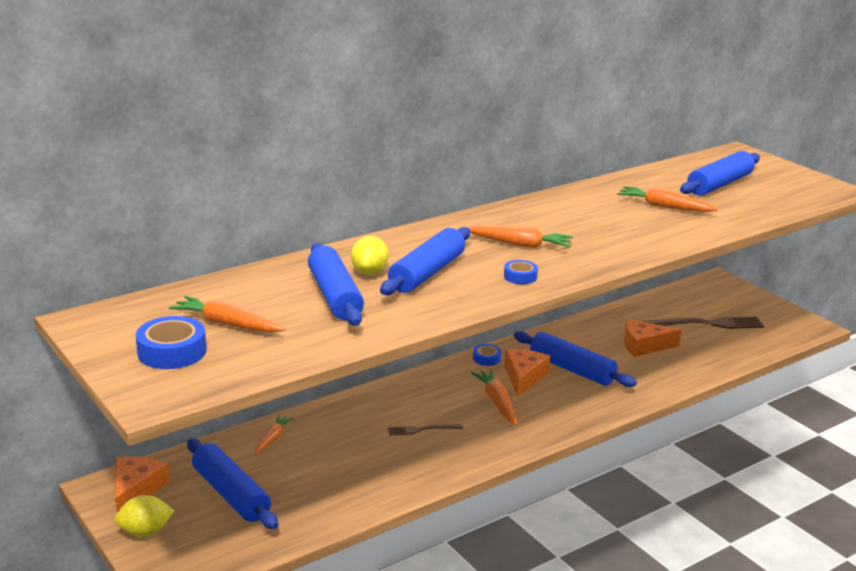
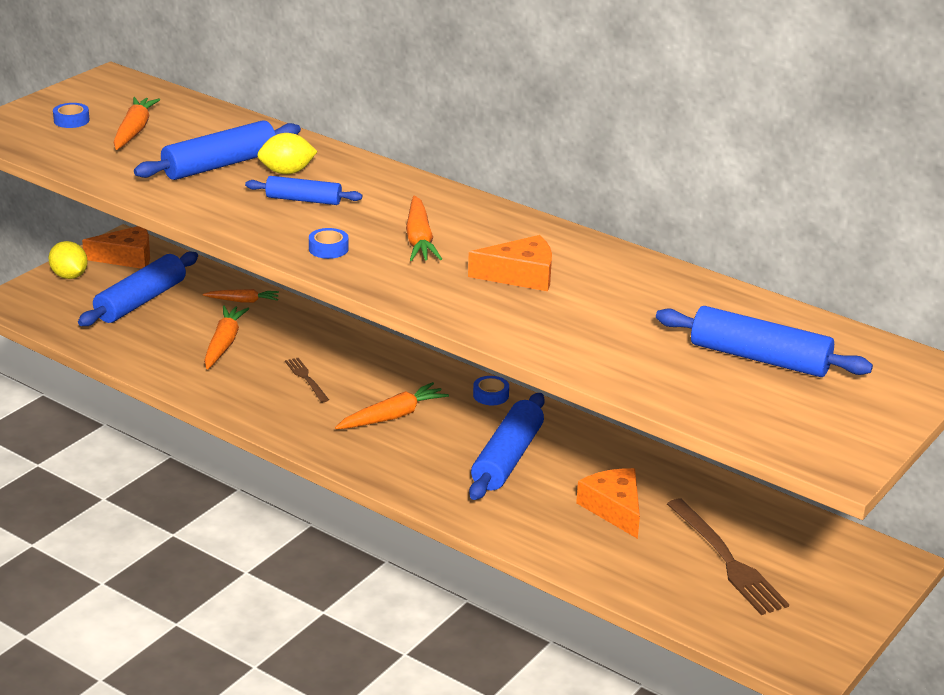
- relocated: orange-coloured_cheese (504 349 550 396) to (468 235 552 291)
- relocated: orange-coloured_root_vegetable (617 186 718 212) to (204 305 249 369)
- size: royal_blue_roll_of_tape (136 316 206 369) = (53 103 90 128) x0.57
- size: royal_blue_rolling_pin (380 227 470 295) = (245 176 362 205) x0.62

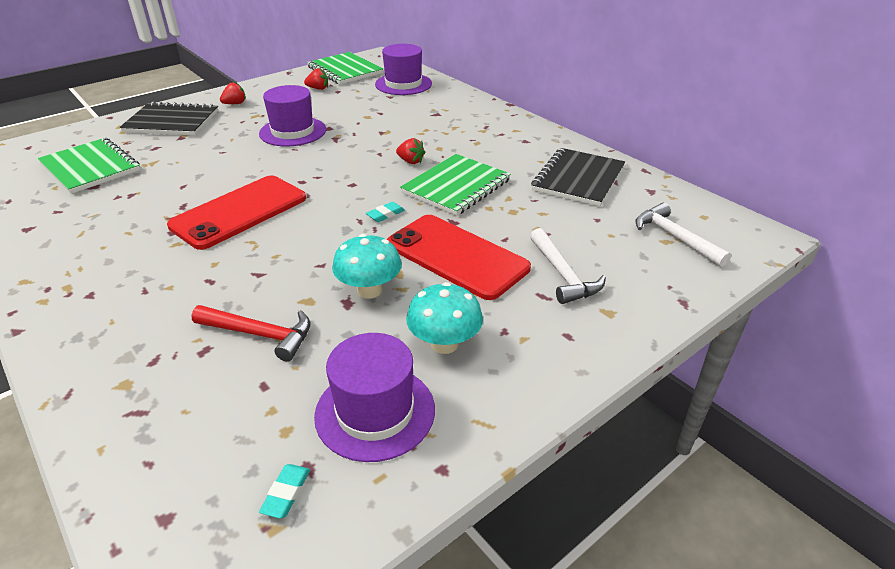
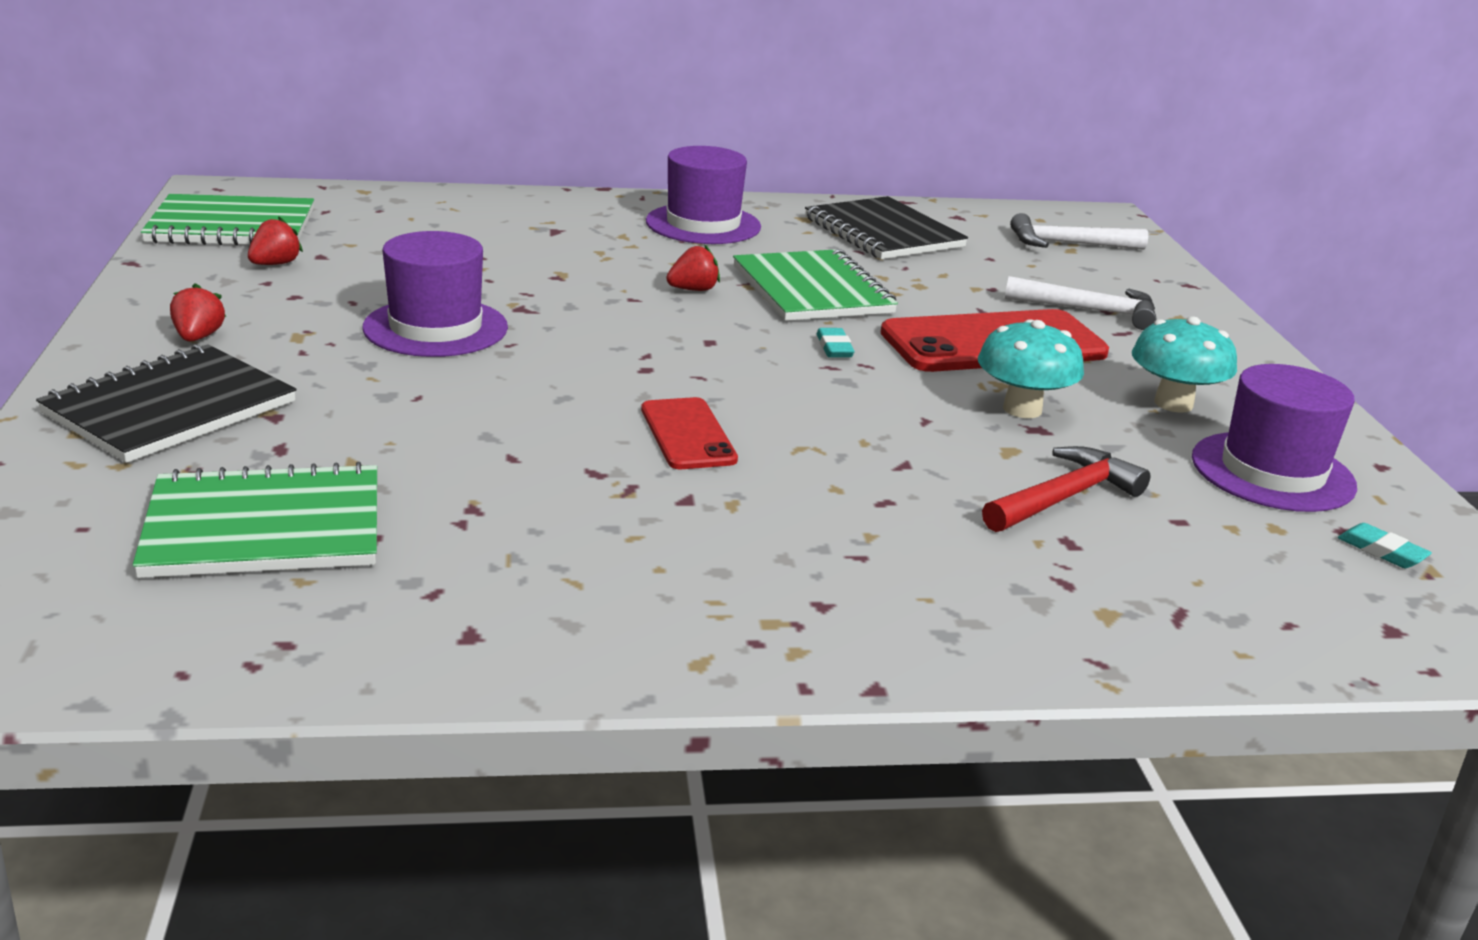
- relocated: royal_purple_tall_hat (375 44 432 95) to (646 146 761 244)
- size: crimson_mobile_phone (167 175 306 250) = (641 397 738 469) x0.55

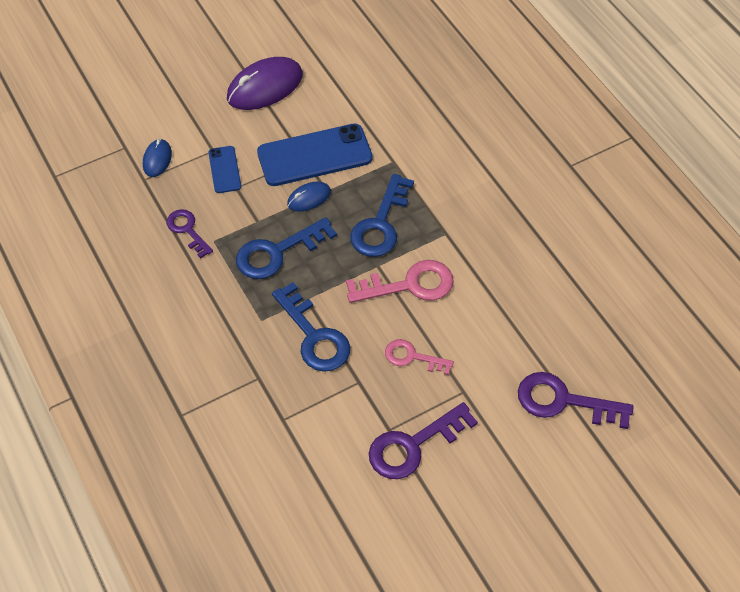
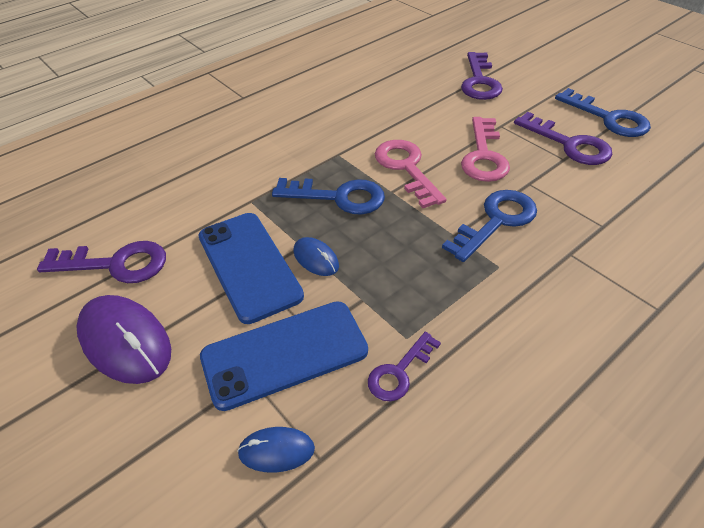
- appeared: royal_purple_door_key (37 241 166 283)
- relocated: royal_blue_door_key (236 217 337 279) to (555 88 651 137)
- size: royal_blue_mobile_phone (208 146 241 193) = (200 301 368 411) x1.97
- size: pink_door_key (385 339 454 375) = (461 117 510 182) x1.61

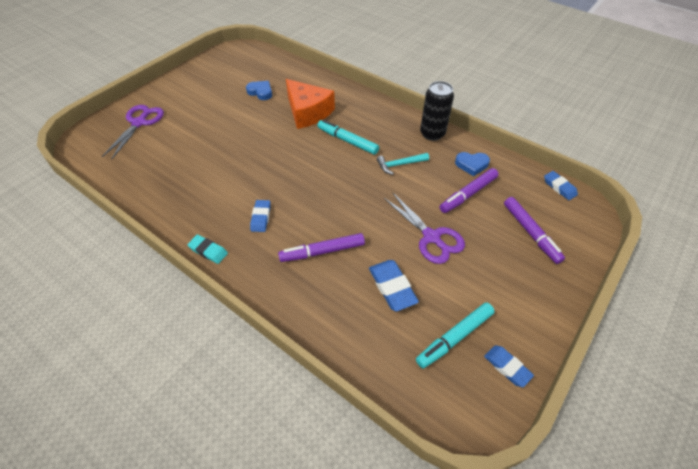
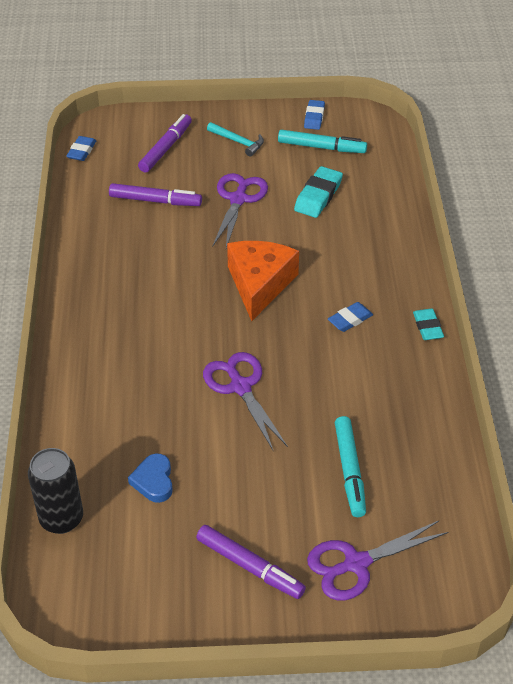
- missing: royal_blue_love_heart (455 152 490 176)
- appeared: royal_purple_scissors (203 352 288 452)
- relocated: royal_purple_marker (278 233 365 262) to (196 525 306 599)
- relocated: orange-coloured_cheese (286 79 335 129) to (227 241 299 321)
- relocated: teal_marker (317 119 379 155) to (335 416 366 517)
- relocated: teal_claw_hammer (377 153 429 175) to (207 122 264 157)
- relocated: ebony_can (420 81 454 141) to (28 448 83 534)
- colour: royal_blue_eraser (369 260 419 311) to teal_eraser (294 166 343 218)

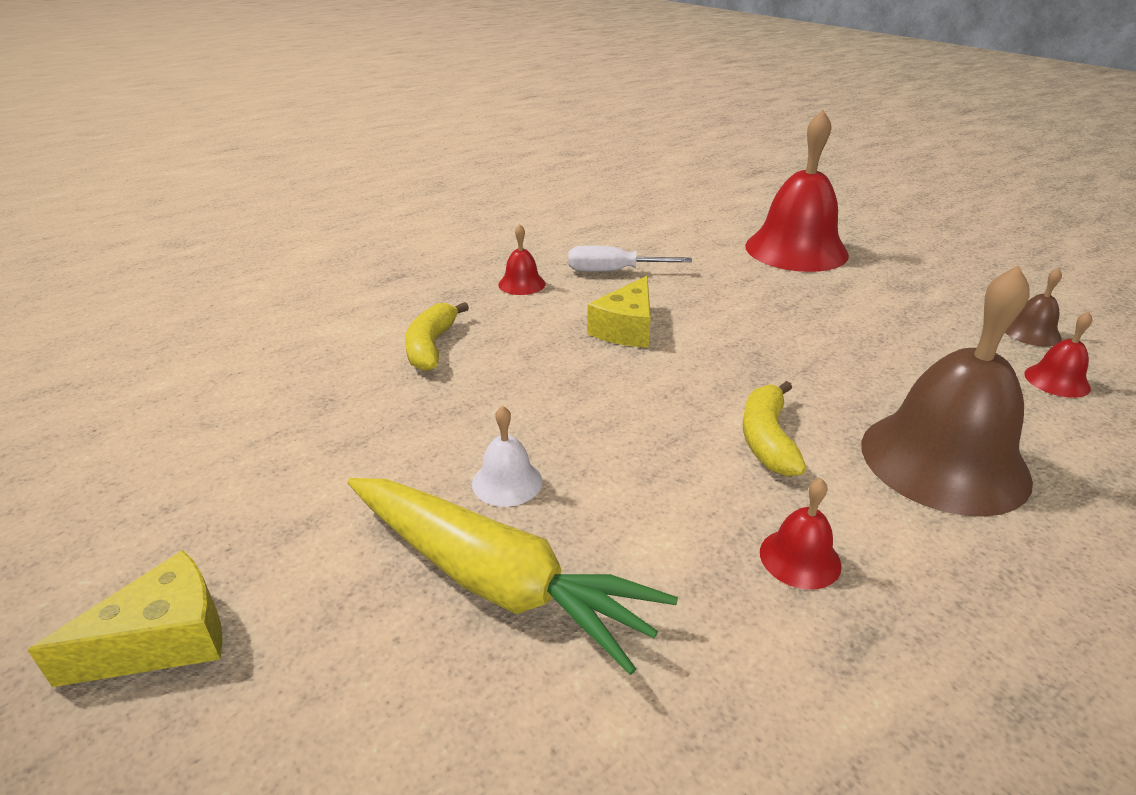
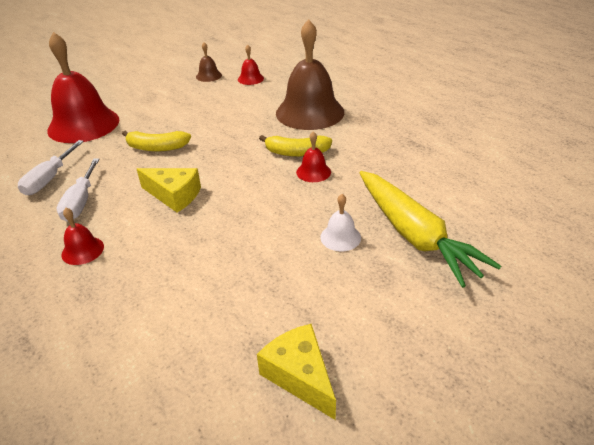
- appeared: snow-white_screwdriver (18 140 84 195)
- relocated: bright_yellow_cheese (27 550 223 687) to (257 324 336 420)
- relocated: bright_yellow_banana_fruit (405 302 469 371) to (122 131 191 152)
- relocated: crimson_school_bell (760 478 842 590) to (296 131 331 182)
- spun: bright_yellow_root_vegetable (348 478 678 675) = (359 171 501 288) 120 degrees clockwise

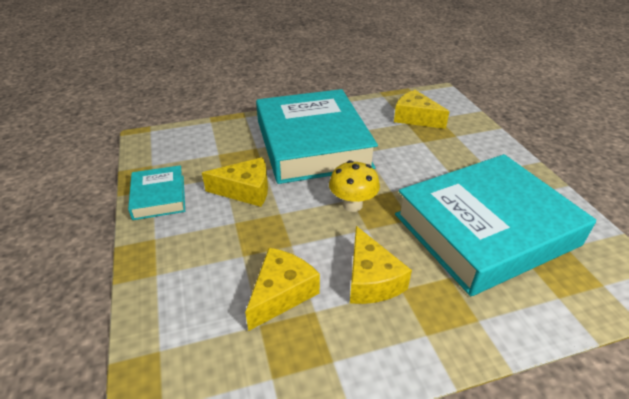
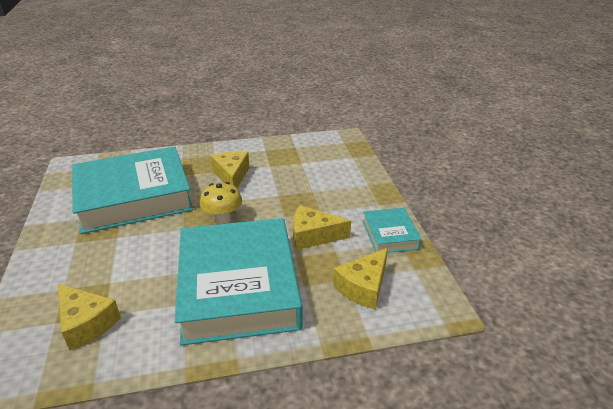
- relocated: bright_yellow_cheese (245 248 320 331) to (333 248 388 310)

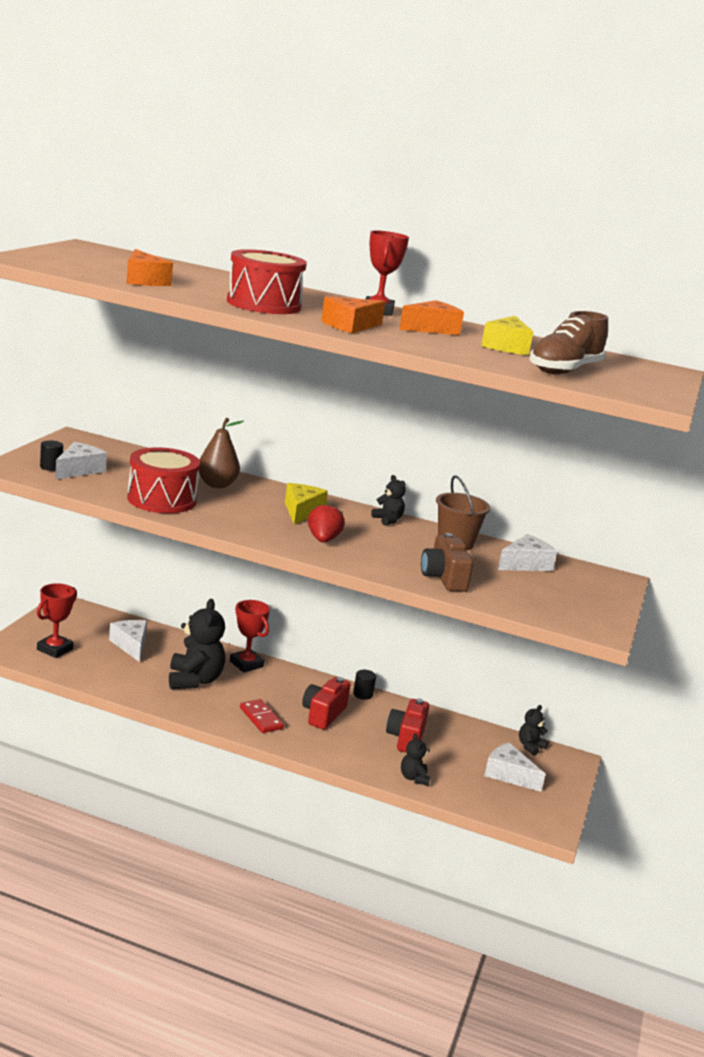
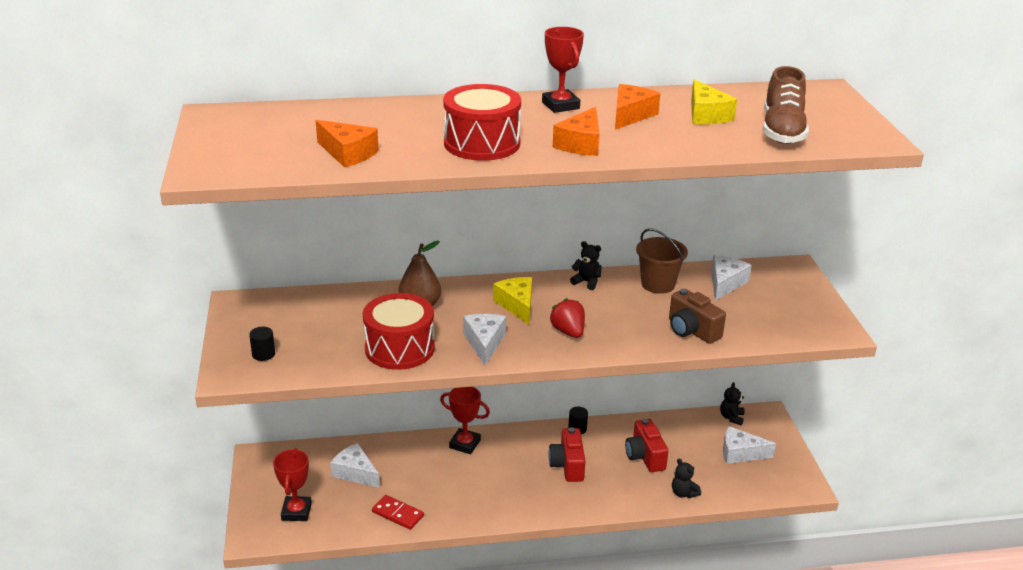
- missing: ebony_stuffed_bear (169 599 225 689)
- relocated: snow-white_cheese (55 442 107 479) to (463 314 506 365)
- relocated: crimson_domino_piece (240 699 284 733) to (372 495 424 530)

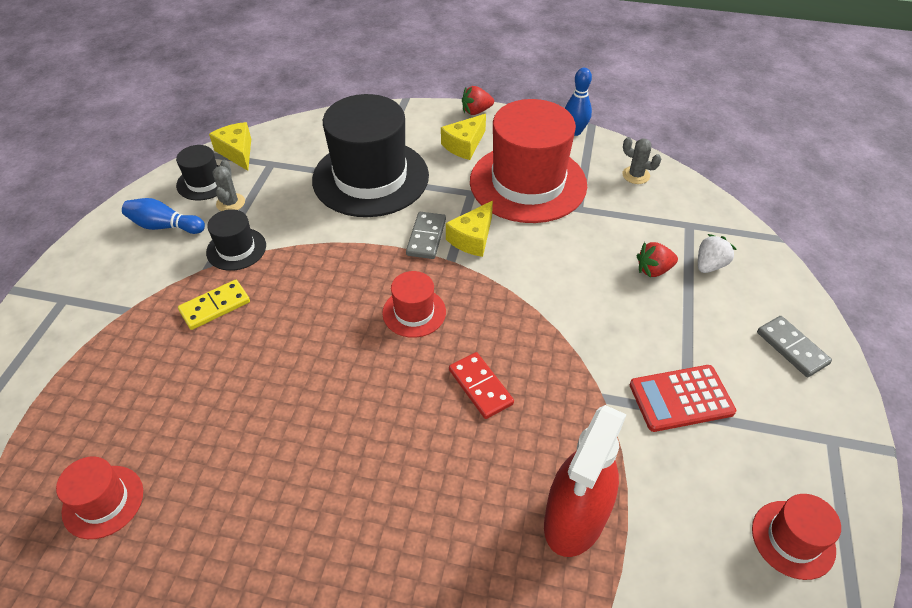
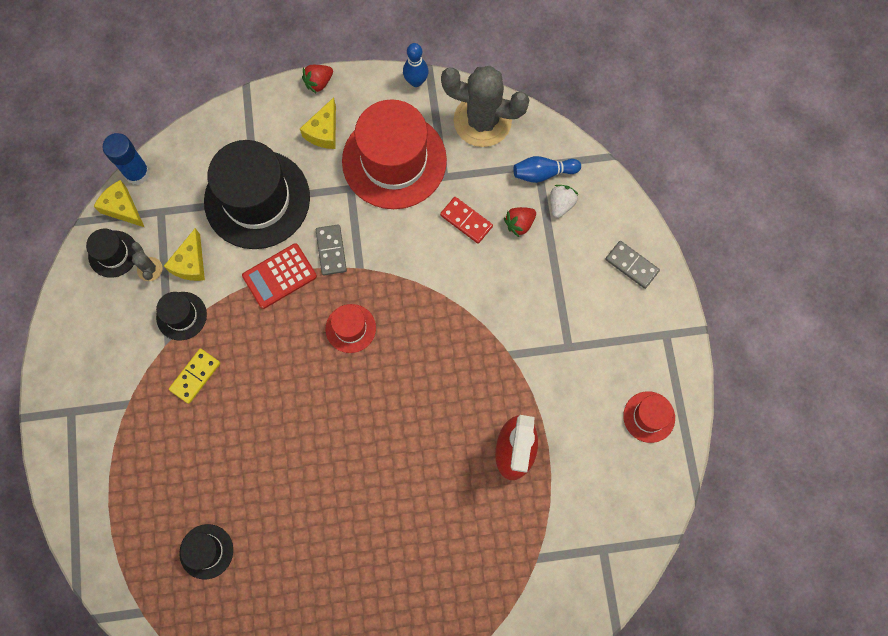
- appeared: royal_blue_stick_of_glue (103 133 150 185)
- relocated: royal_blue_tenpin (122 198 205 234) to (514 156 581 183)
- relocated: bright_yellow_cheese (446 201 493 257) to (164 228 205 281)
- relocated: crimson_domino_piece (449 352 514 419) to (440 197 493 244)
- relocated: crimson_calculator (630 365 736 432) to (242 243 317 309)
- colour: crimson_tall_hat (56 456 143 539) to ebony_tall_hat (179 524 233 579)
- size: grey_prickly_plant (622 137 661 184) = (441 66 529 147) x2.37

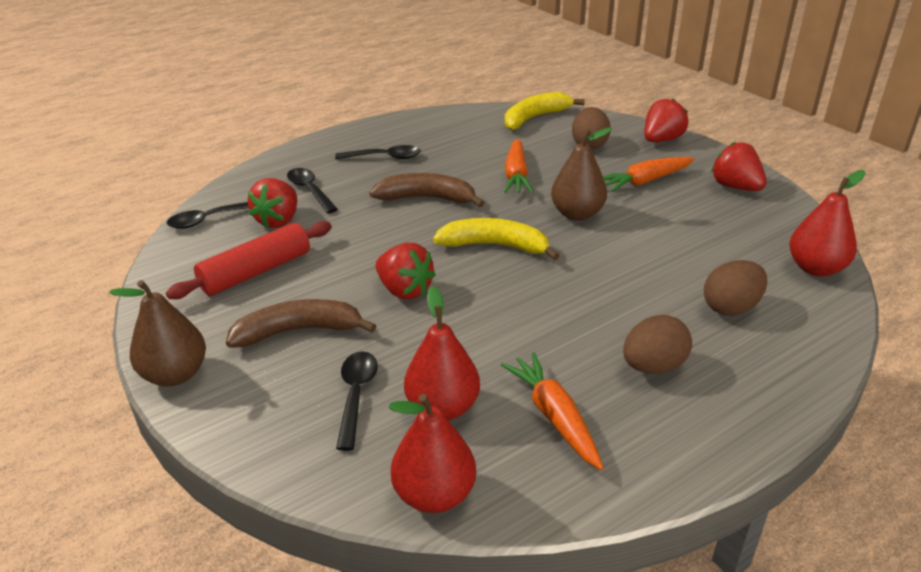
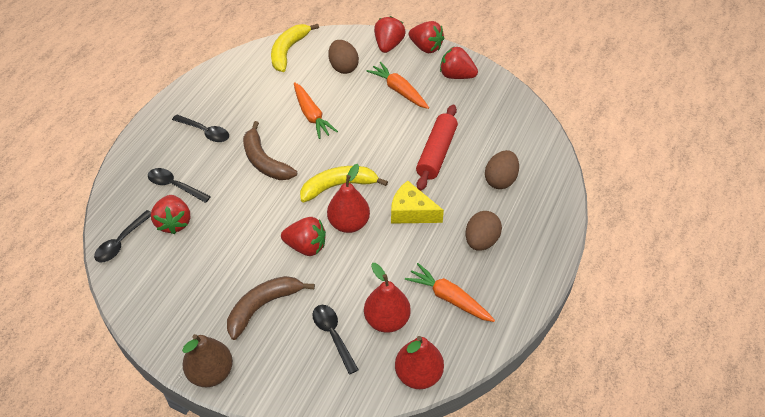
- missing: russet_toy_pear (551 128 612 221)
- appeared: bright_yellow_cheese (391 181 444 224)
- appeared: crimson_berry (409 21 444 53)
- relocated: crimson_rolling_pin (166 221 332 299) to (416 104 458 191)
- relocated: crimson_toy_pear (789 170 866 277) to (327 164 370 233)
- spun: ebony_tablespoon (335 145 421 159) = (172 115 229 142) 60 degrees clockwise
- spun: russet_banana_fruit (370 173 485 207) = (243 121 297 180) 105 degrees counterclockwise
- spun: orange-coloured_root_vegetable (603 157 695 192) = (367 62 429 109) 105 degrees clockwise

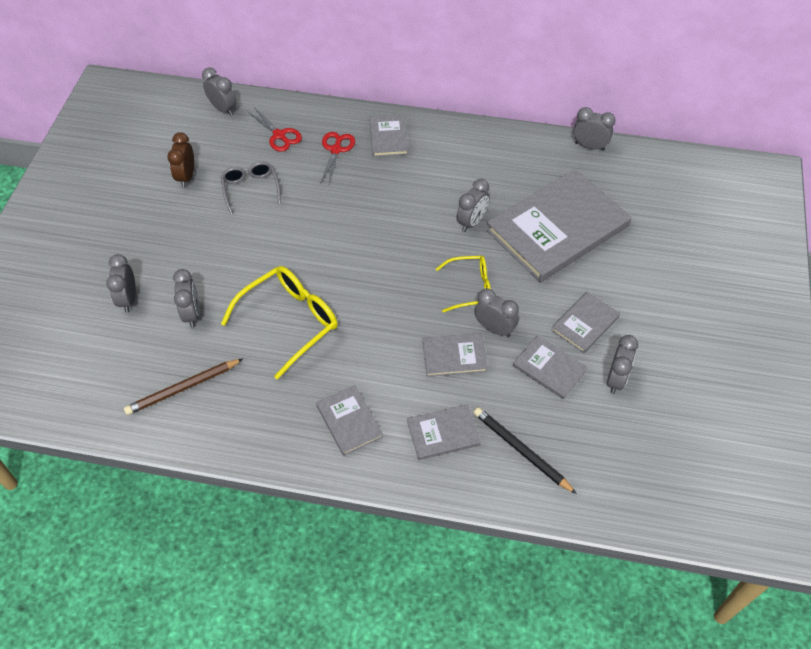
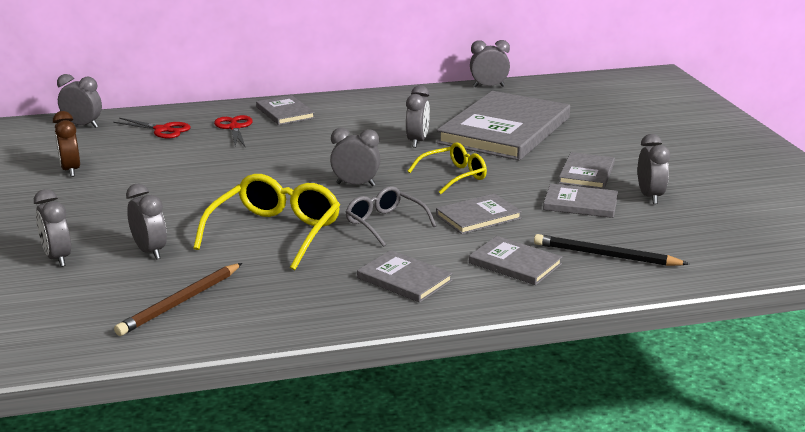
- relocated: grey_spectacles (221 162 281 215) to (346 186 436 247)
- relocated: grey_bedside_clock (475 288 519 337) to (330 128 381 186)
- spun: grey_hardcover (407 404 481 460) = (469 236 562 285) 75 degrees clockwise

